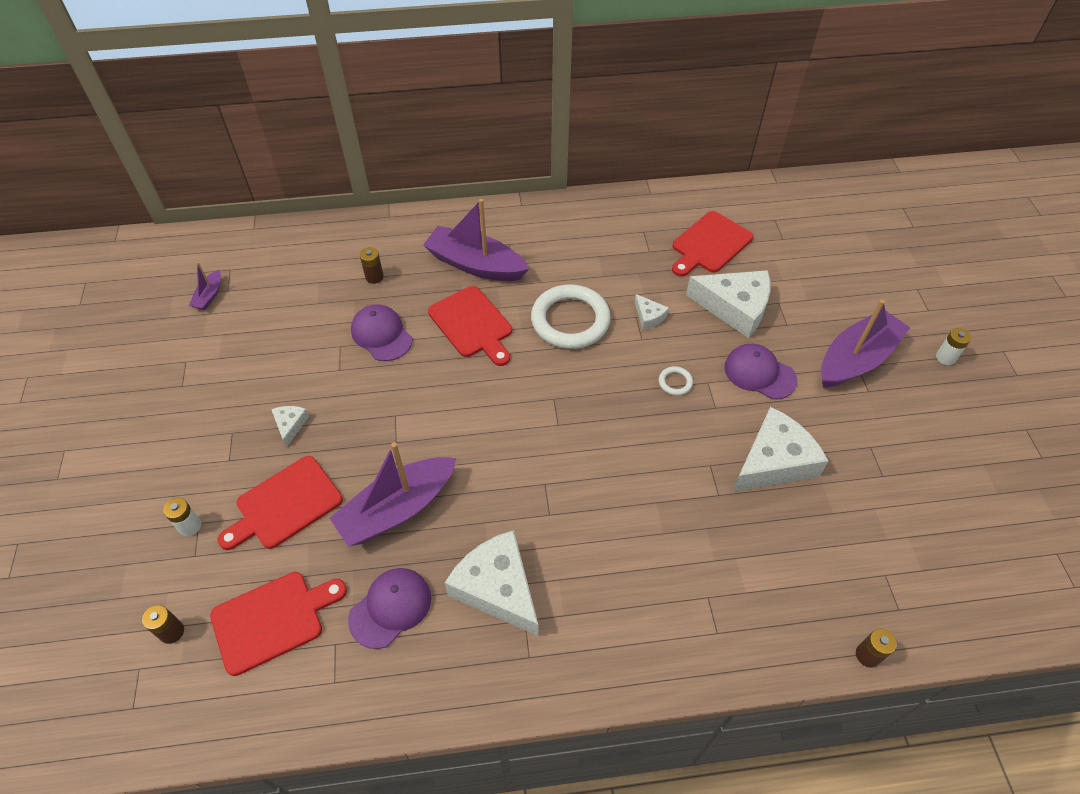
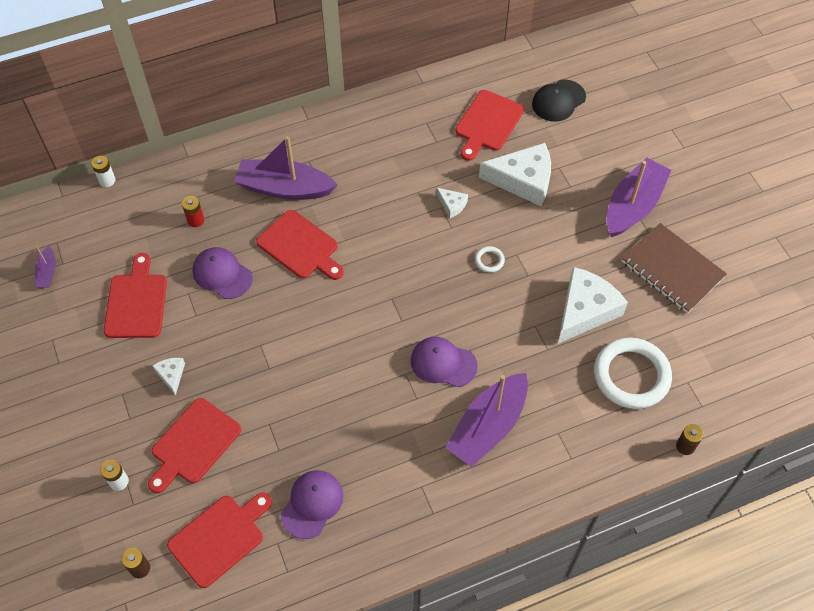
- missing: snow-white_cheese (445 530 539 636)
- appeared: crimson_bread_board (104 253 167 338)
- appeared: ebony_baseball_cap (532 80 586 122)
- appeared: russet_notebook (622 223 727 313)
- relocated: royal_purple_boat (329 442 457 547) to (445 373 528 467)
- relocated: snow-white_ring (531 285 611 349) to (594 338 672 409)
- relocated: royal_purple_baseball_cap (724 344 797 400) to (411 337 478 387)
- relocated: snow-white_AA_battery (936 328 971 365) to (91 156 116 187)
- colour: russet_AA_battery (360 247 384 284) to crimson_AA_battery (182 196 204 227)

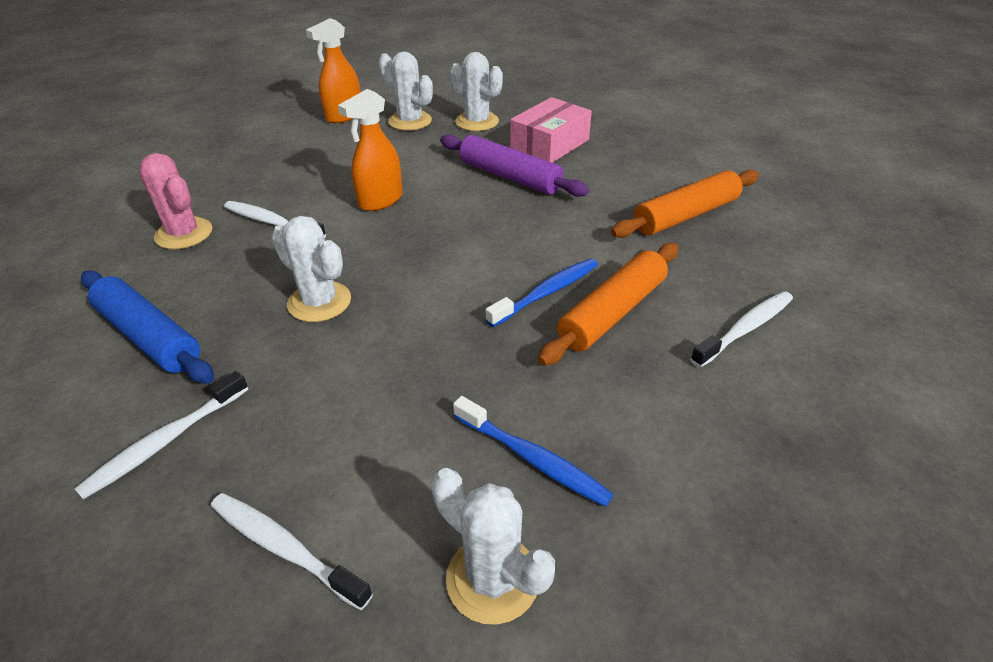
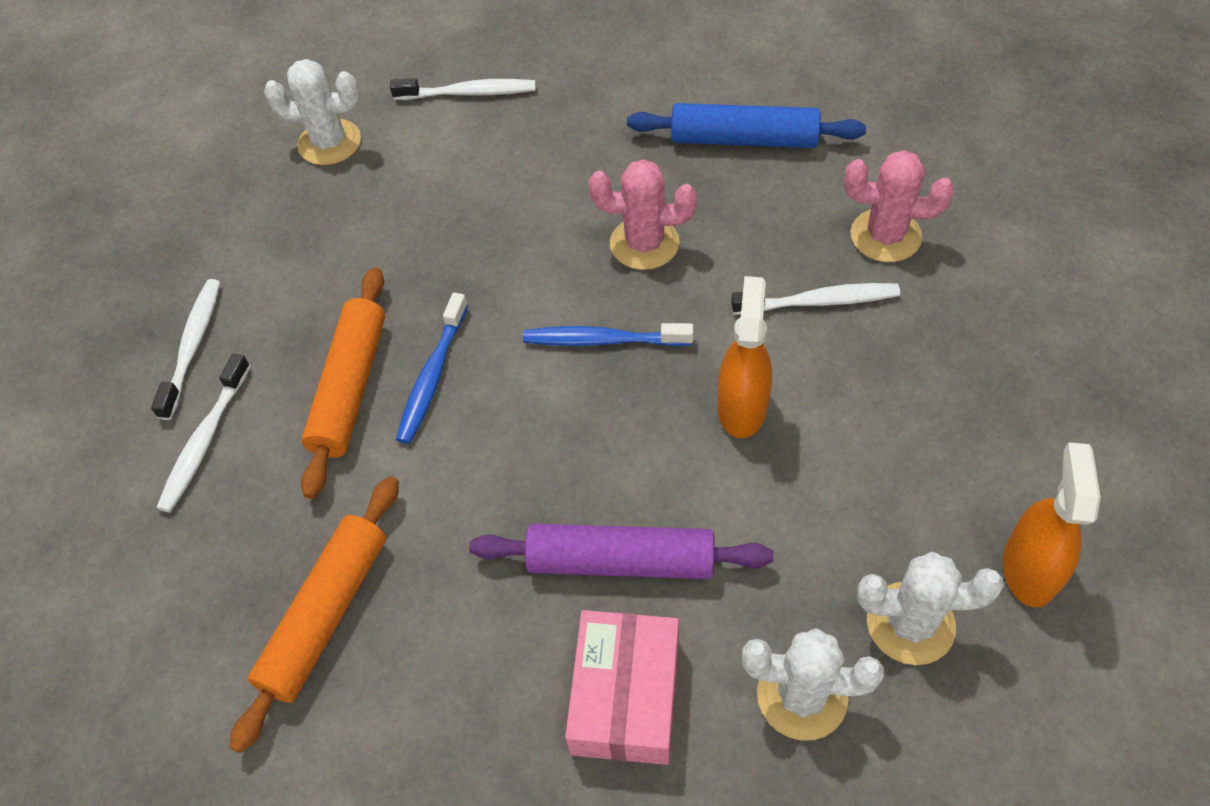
- relocated: snow-white_toothbrush (75 371 248 500) to (151 279 220 420)
- relocated: royal_blue_toothbrush (453 396 614 507) to (523 323 693 346)
- colour: snow-white_prickly_plant (271 216 351 322) to pink_prickly_plant (589 159 697 270)

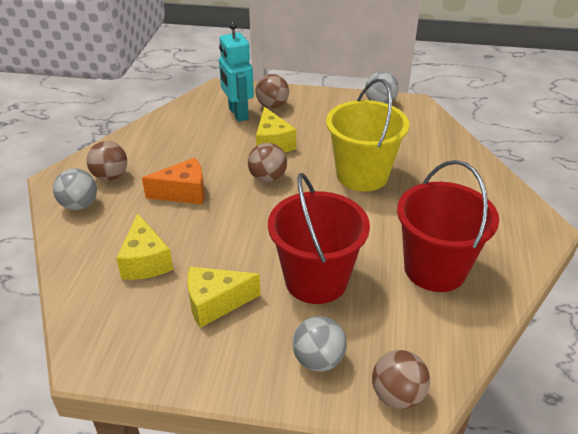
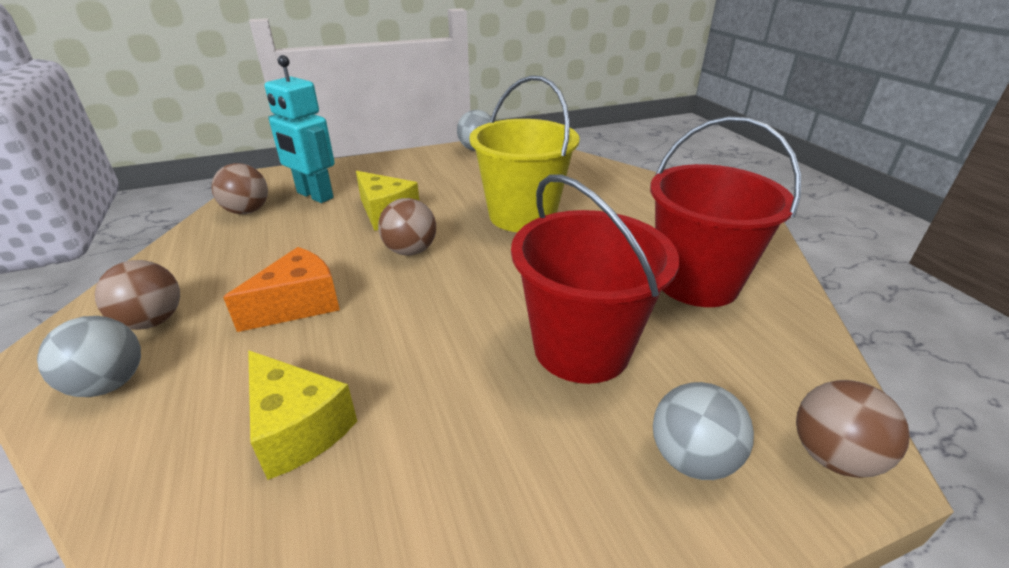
- missing: bright_yellow_cheese (187 267 261 328)
- relocated: russet_sphere (256 74 289 109) to (211 163 268 214)

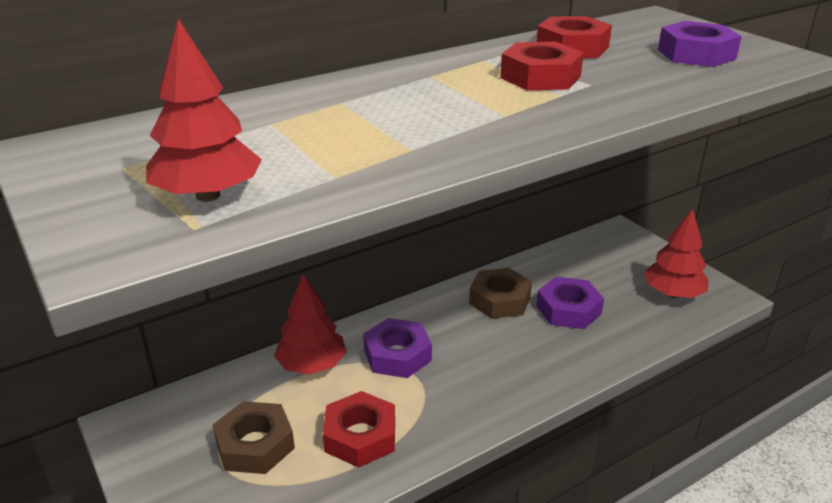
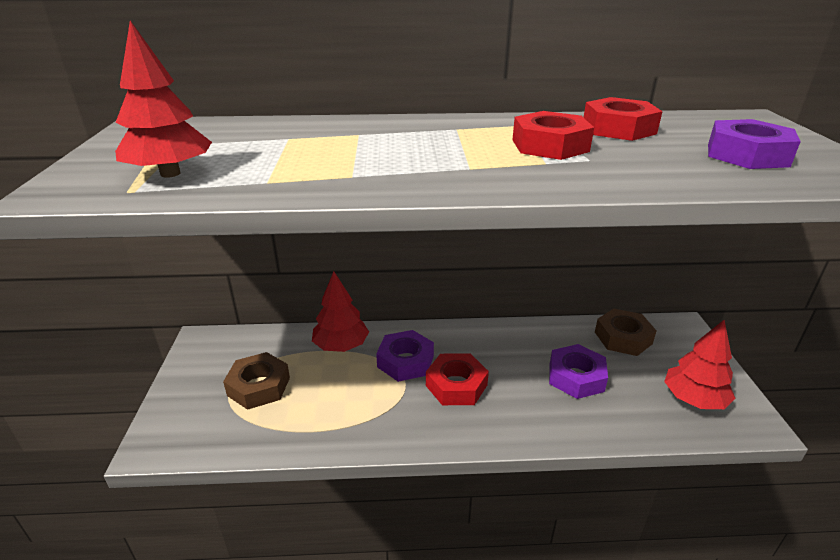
- relocated: crimson_hexagon_nut (323 391 395 468) to (426 353 489 405)
- relocated: russet_hexagon_nut (469 268 532 319) to (595 308 657 356)

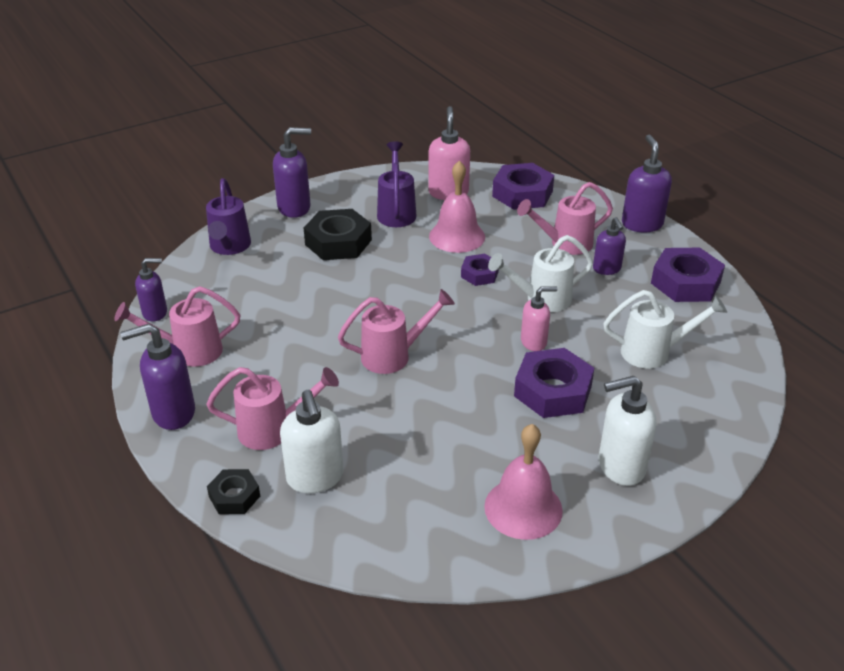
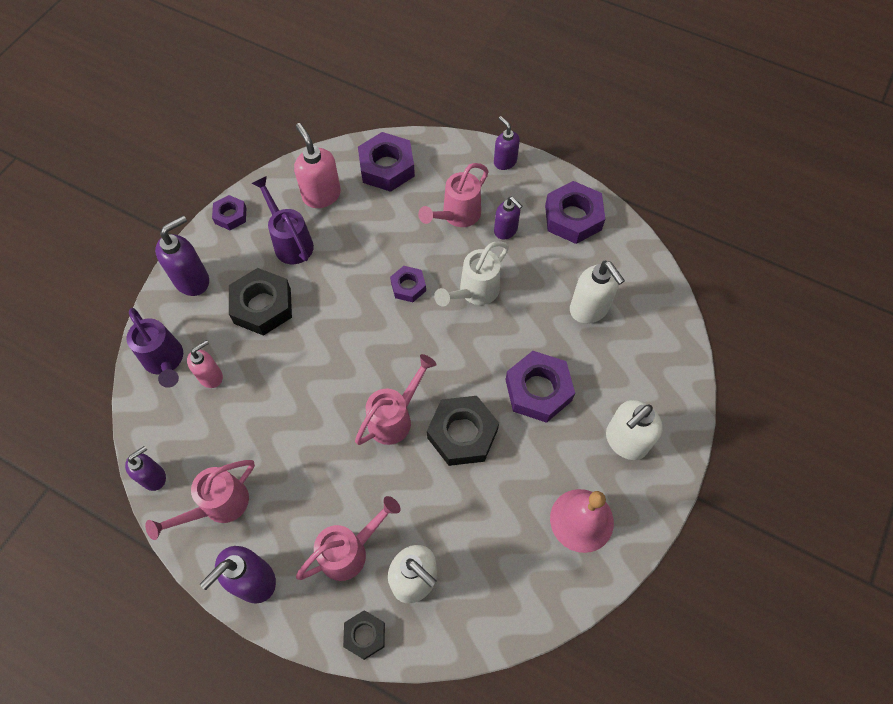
- missing: pink_school_bell (429 161 485 253)
- appeared: royal_purple_hexagon_nut (212 195 246 230)
- appeared: ebony_hexagon_nut (427 396 499 466)
- relocated: pink_pump_bottle (521 286 557 351) to (187 340 223 388)
- exchanged: snow-white_watering_pot (603 290 727 369) to snow-white_pump_bottle (570 261 625 324)
- size: royal_purple_pump_bottle (622 135 672 232) = (494 116 520 170) x0.65

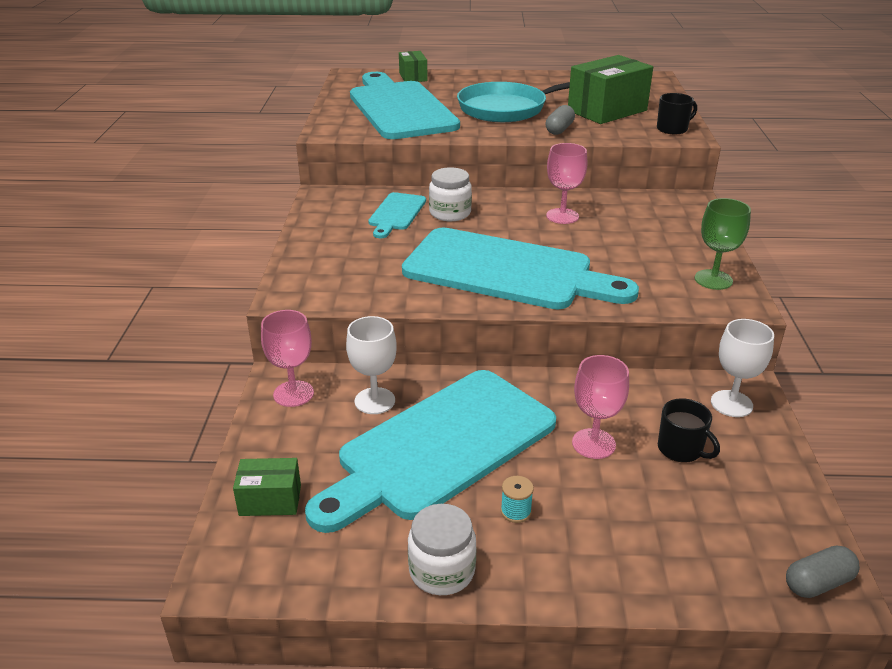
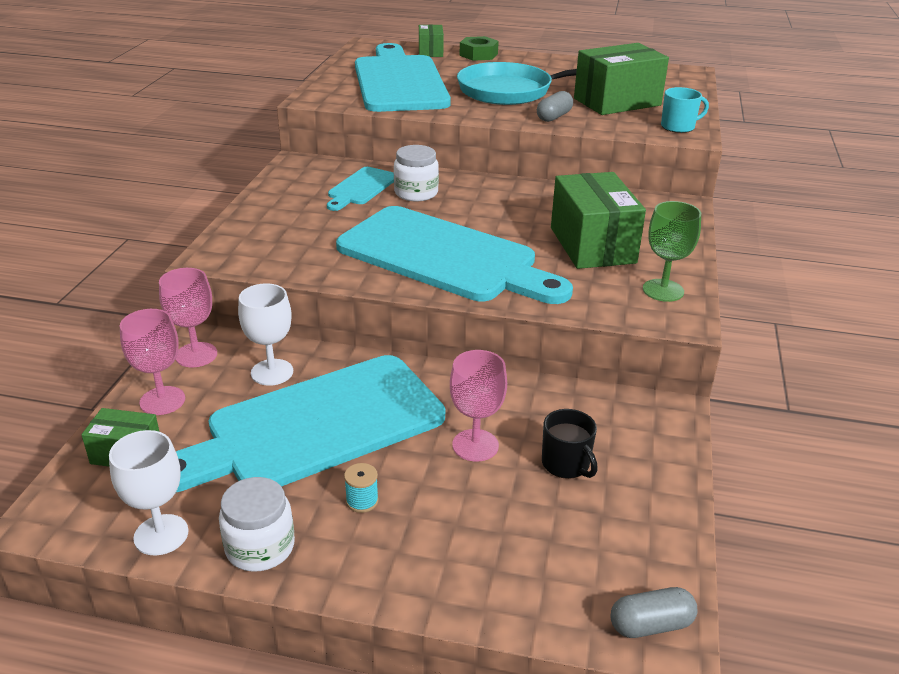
- appeared: green_hexagon_nut (459 36 499 61)
- appeared: green_parcel (551 172 646 269)
- relocated: pink_wine_glass (546 143 587 224) to (120 309 185 415)
- relocated: snow-white_wine_glass (711 319 774 417) to (109 430 189 555)
- colour: ebony_tea_mug (657 93 697 134) to teal_tea_mug (661 87 709 133)

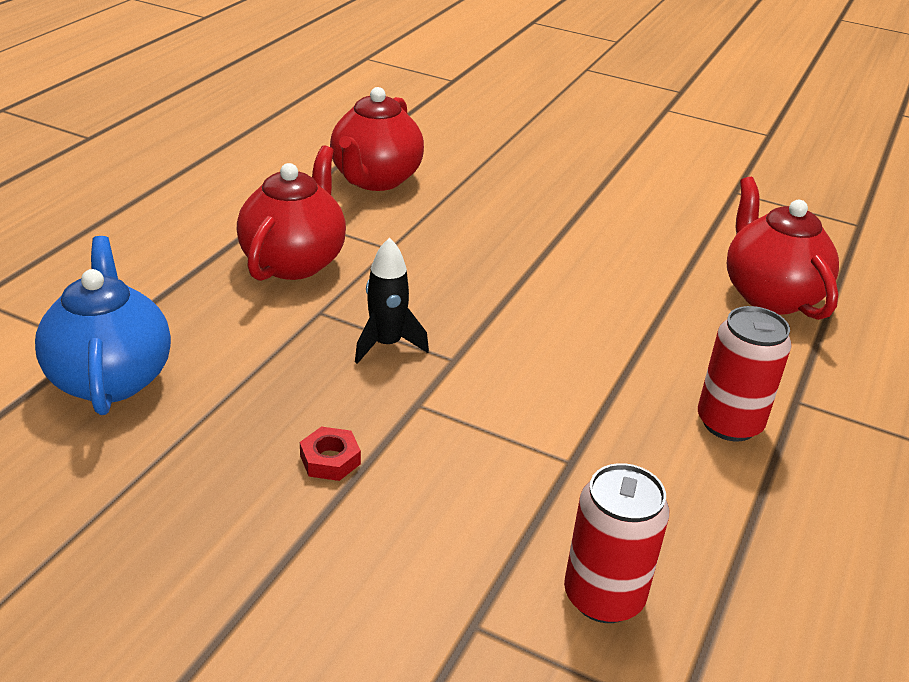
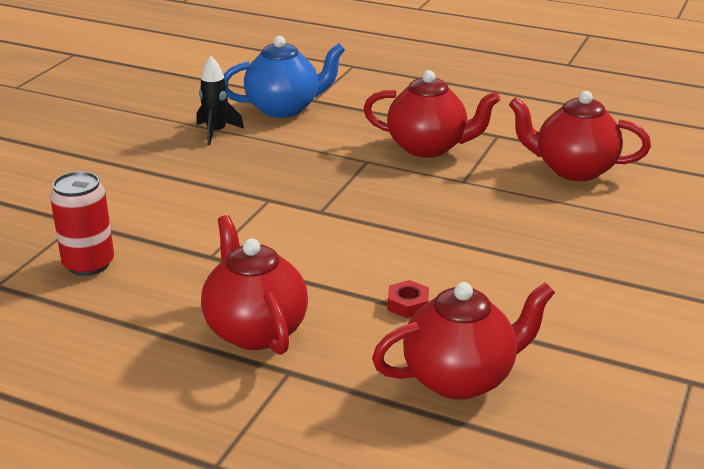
- relocated: crimson_hexagon_nut (300 427 361 481) to (388 280 429 318)
- relocated: ebony_toy_rocket (355 237 429 364) to (196 56 244 145)
- exchanged: crimson_can (698 306 792 441) to crimson_tea_pot (201 215 308 355)

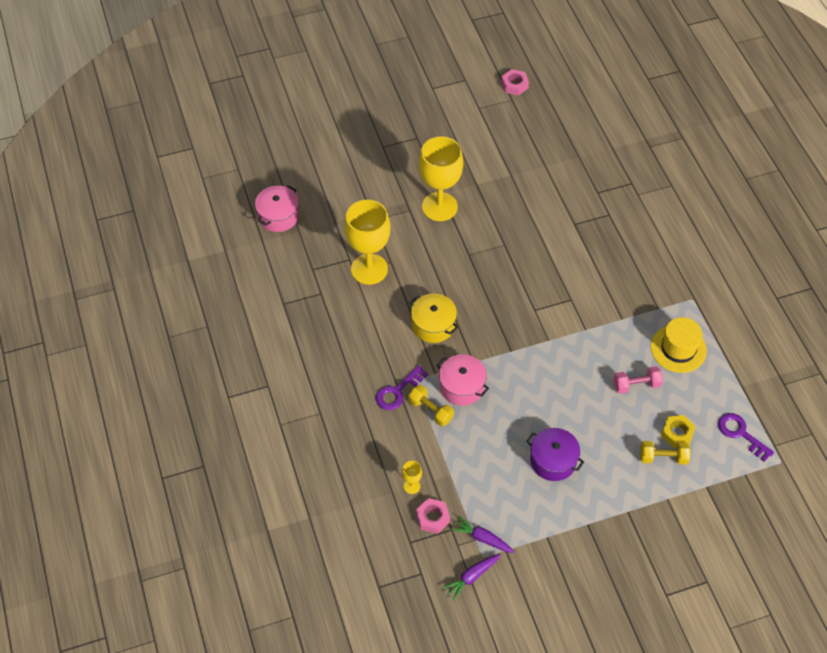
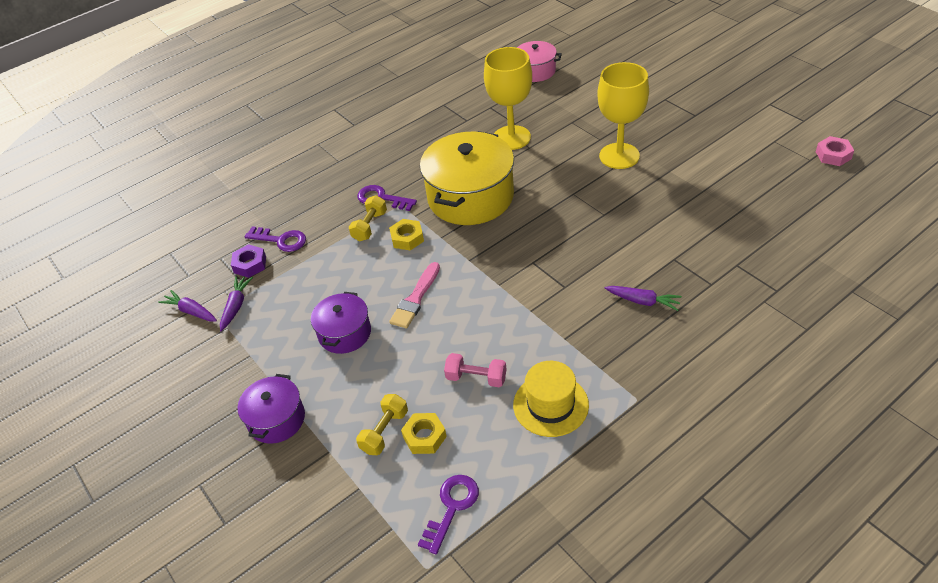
- appeared: royal_purple_stockpot (237 374 305 444)
- appeared: pink_brush (389 262 440 328)
- appeared: royal_purple_root_vegetable (605 286 682 311)
- exchanged: bright_yellow_wine_glass (402 461 422 494) to royal_purple_door_key (244 226 306 252)
- exchanged: pink_stockpot (437 354 489 406) to bright_yellow_hexagon_nut (389 219 424 251)
- colour: pink_hexagon_nut (416 498 450 534) to royal_purple_hexagon_nut (231 244 266 278)
- spun: pink_free_weight (613 366 663 394) = (444 353 507 387) 45 degrees counterclockwise
- spun: bright_yellow_free_weight (640 441 691 465) = (356 394 408 455) 45 degrees clockwise
- size: bright_yellow_stockpot (410 294 458 343) = (420 131 514 225) x1.85

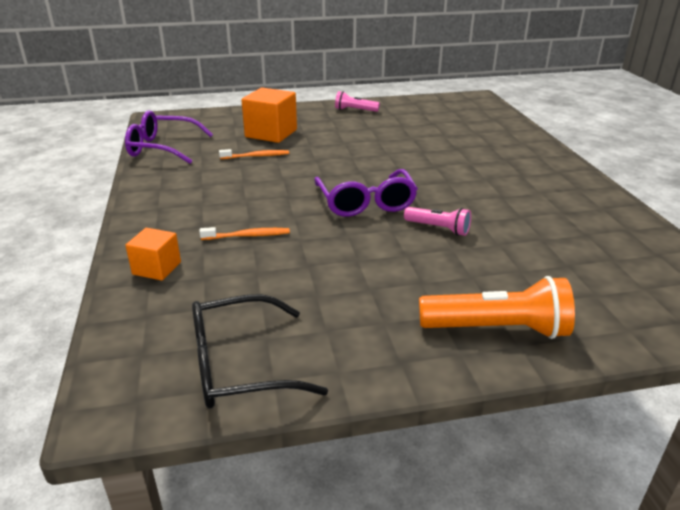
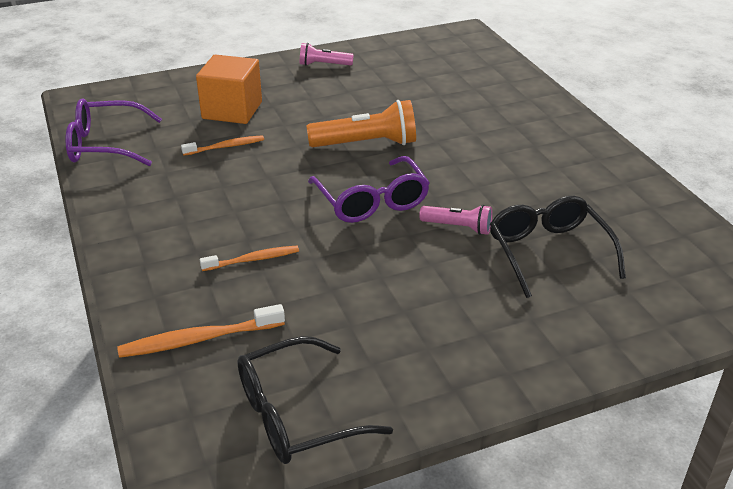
- missing: orange-coloured_block (125 228 181 281)
- appeared: orange-coloured_toothbrush (117 304 285 358)
- appeared: ebony_spectacles (490 196 626 298)
- relocated: orange-coloured_torch (419 276 575 339) to (306 100 416 147)

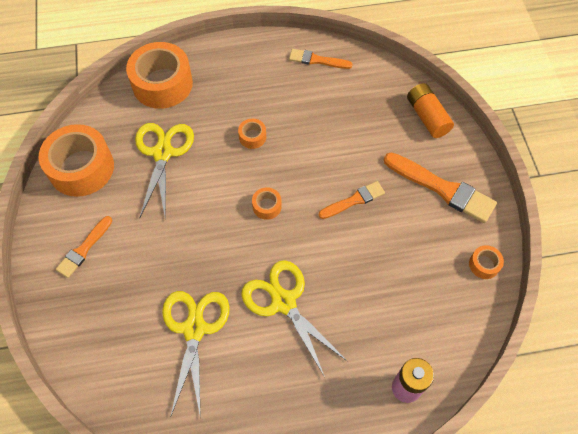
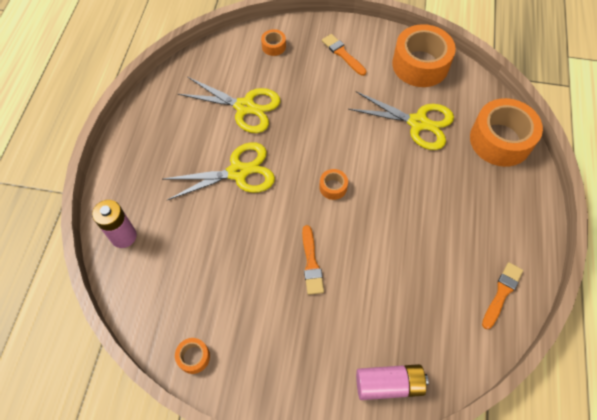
- missing: orange-coloured_brush (384 153 497 223)
- relocated: orange-coloured_roll_of_tape (238 119 266 149) to (261 29 286 56)
- colour: orange-coloured_AA_battery (407 83 454 138) to pink_AA_battery (356 364 429 400)

